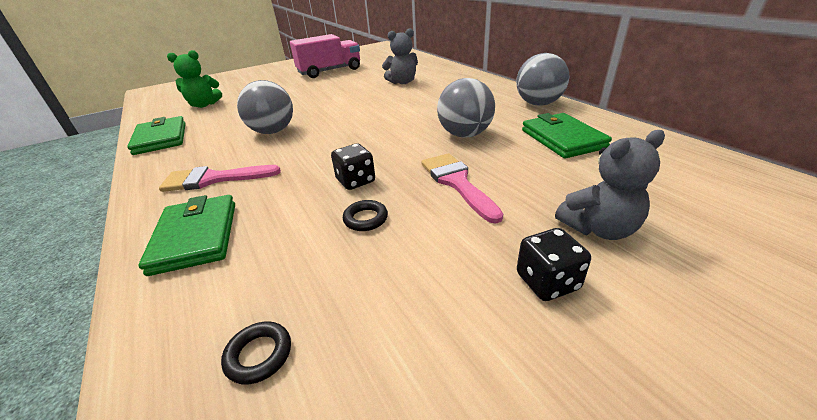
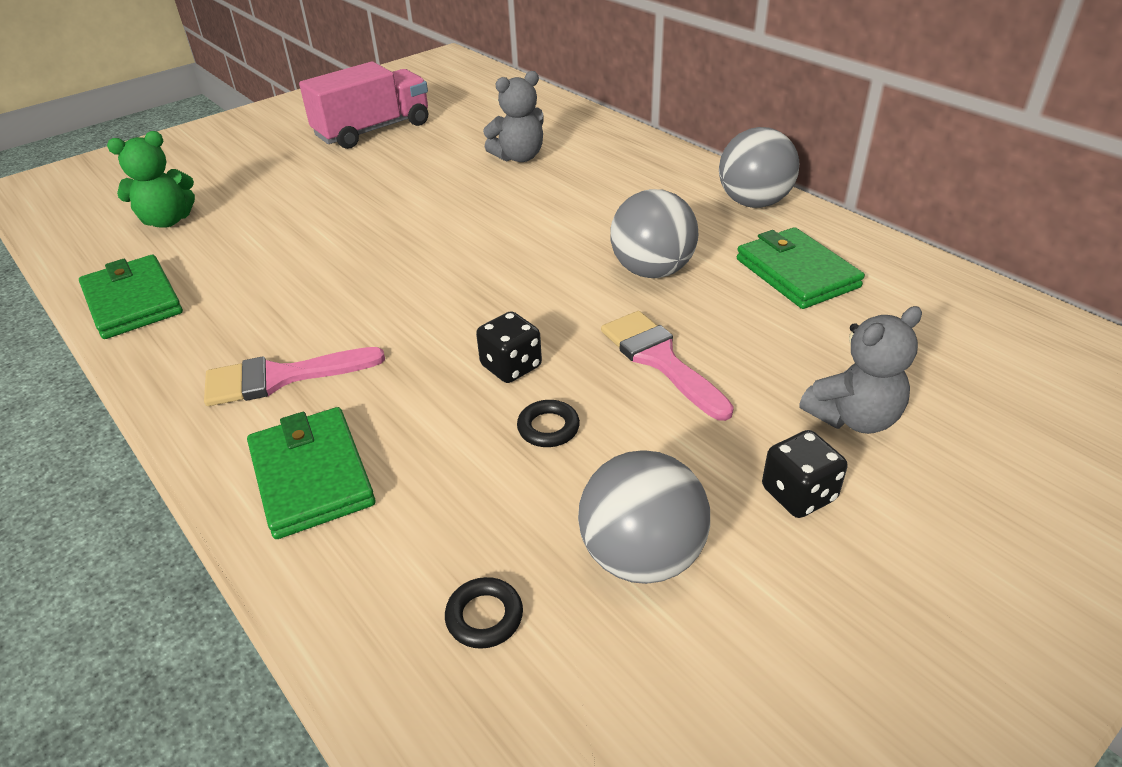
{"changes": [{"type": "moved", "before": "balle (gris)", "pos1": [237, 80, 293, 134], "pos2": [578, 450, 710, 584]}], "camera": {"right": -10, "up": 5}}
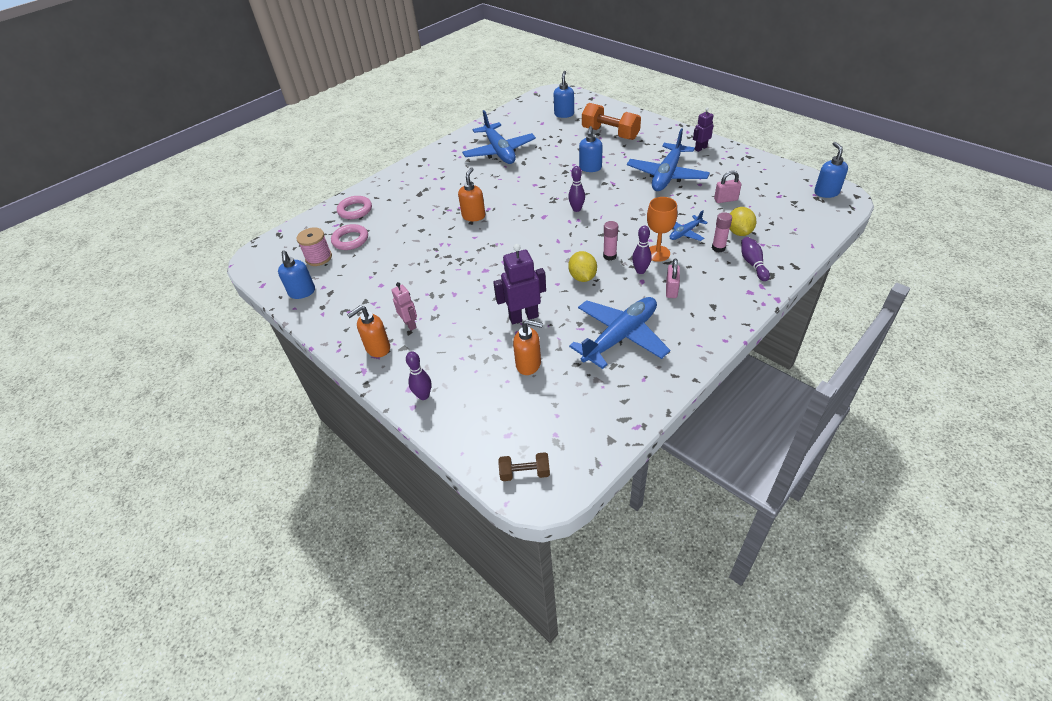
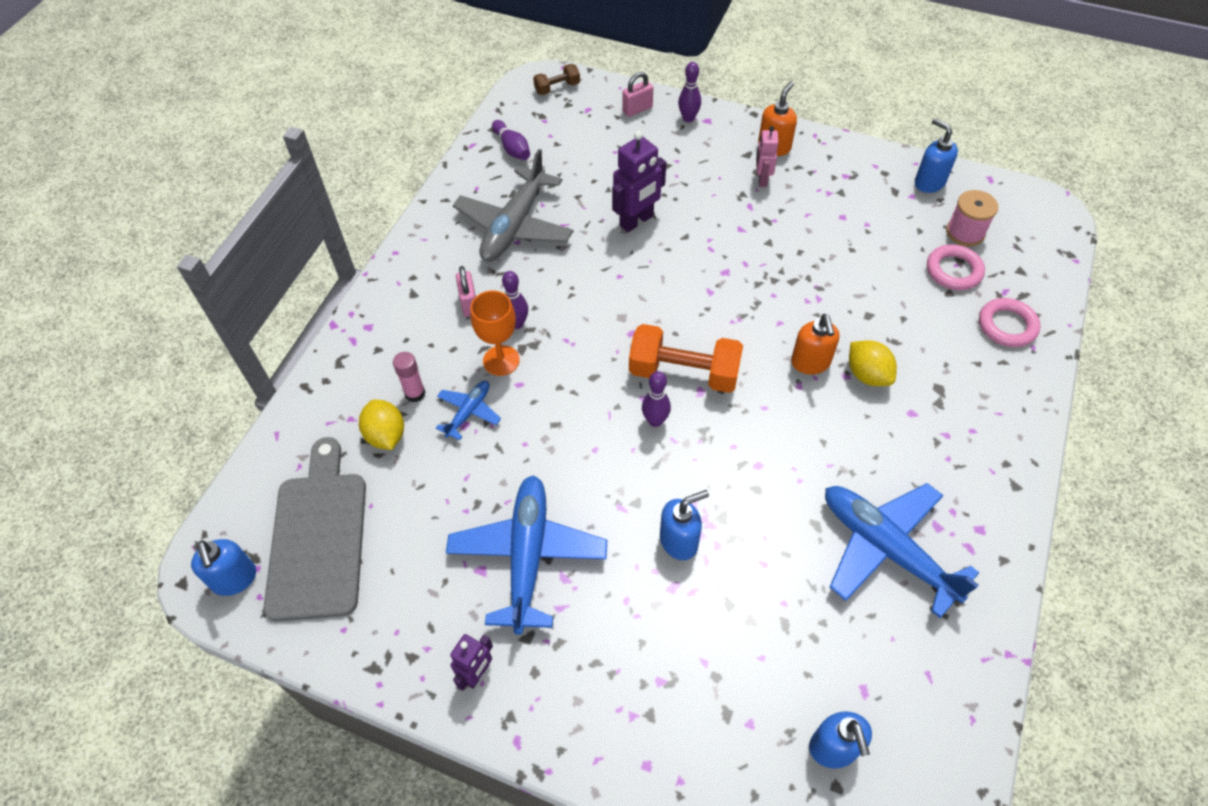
{"changes": [{"type": "turned", "before": "robot (rose)", "pos1": [391, 282, 417, 331], "pos2": [756, 126, 779, 187], "turn": 60}, {"type": "removed", "before": "distributeur de savon (orange)", "pos1": [513, 320, 543, 375]}, {"type": "moved", "before": "citron (jaune)", "pos1": [568, 251, 597, 282], "pos2": [849, 340, 897, 386]}, {"type": "recoloured", "before": "avion (bleu)", "after": "avion (gris)", "pos1": [569, 297, 670, 369], "pos2": [453, 149, 573, 262]}, {"type": "turned", "before": "distributeur de savon (bleu)", "pos1": [579, 126, 603, 172], "pos2": [660, 490, 709, 560], "turn": 75}, {"type": "moved", "before": "haltère (orange)", "pos1": [582, 103, 641, 140], "pos2": [629, 324, 743, 393]}, {"type": "removed", "before": "bâton de colle (rose)", "pos1": [603, 221, 618, 261]}, {"type": "moved", "before": "cadenas (rose)", "pos1": [714, 171, 741, 203], "pos2": [622, 72, 653, 117]}, {"type": "moved", "before": "quille (violet)", "pos1": [741, 237, 770, 281], "pos2": [492, 120, 530, 160]}, {"type": "added", "after": "planche à découper (gris)", "pos2": [263, 437, 366, 622]}], "camera": {"right": 155, "up": 10}}
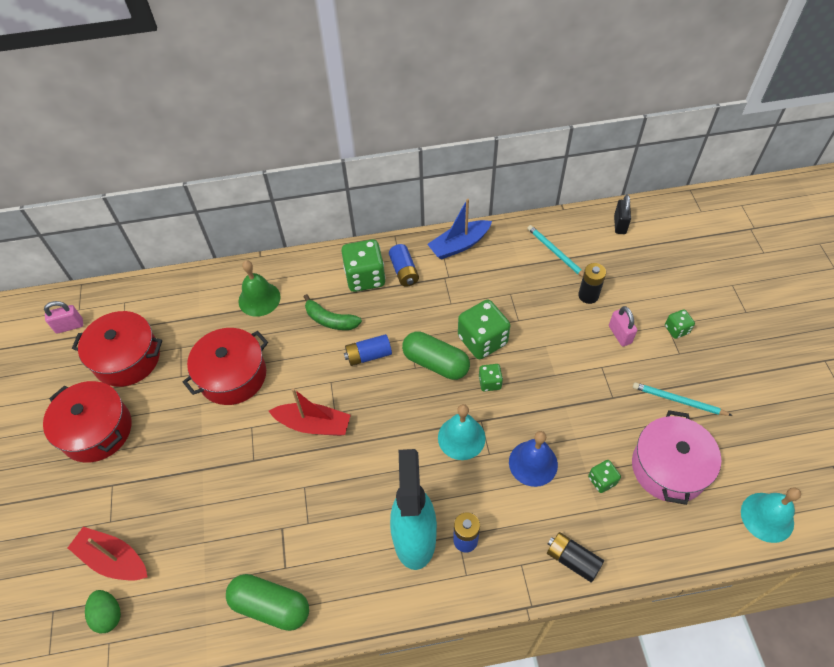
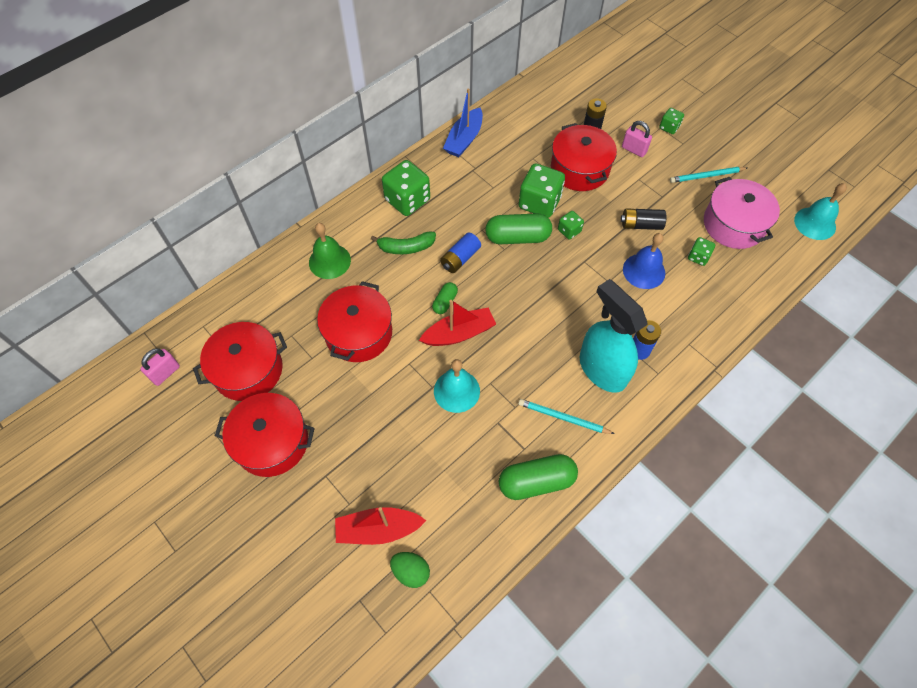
{"changes": [{"type": "removed", "before": "pile (bleu)", "pos1": [389, 244, 419, 287]}, {"type": "moved", "before": "cloche (turquoise)", "pos1": [438, 404, 486, 460], "pos2": [434, 359, 480, 413]}, {"type": "moved", "before": "crayon (turquoise)", "pos1": [527, 225, 584, 277], "pos2": [518, 399, 615, 434]}, {"type": "moved", "before": "pile (noir)", "pos1": [547, 532, 604, 583], "pos2": [621, 208, 666, 230]}, {"type": "removed", "before": "cadenas (noir)", "pos1": [614, 195, 631, 234]}, {"type": "added", "after": "gélule (vert)", "pos2": [432, 282, 458, 314]}, {"type": "added", "after": "marmite (rouge)", "pos2": [551, 123, 617, 191]}], "camera": {"right": -35, "up": 5}}
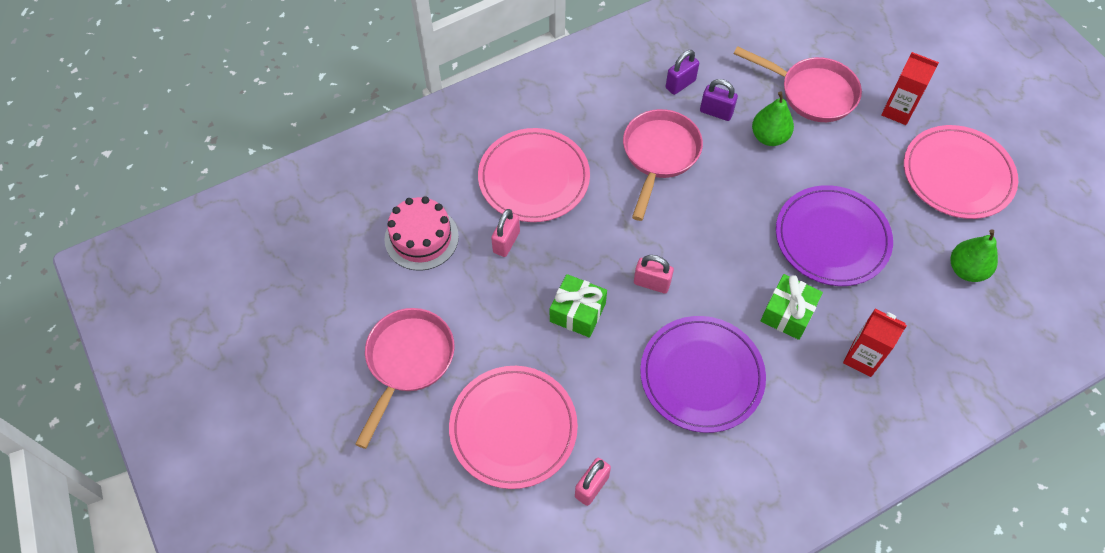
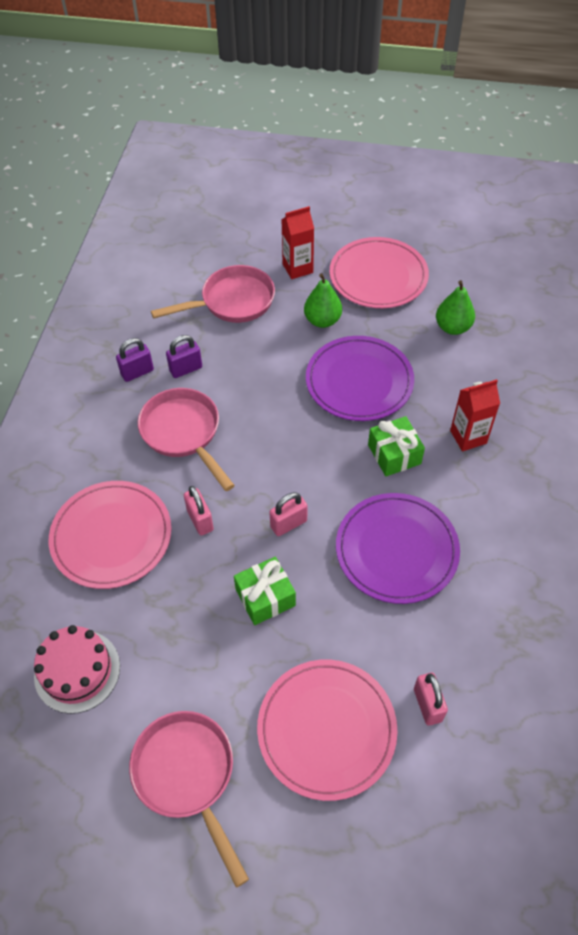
{"changes": [{"type": "moved", "before": "cadenas (rose)", "pos1": [491, 209, 520, 257], "pos2": [184, 486, 214, 535]}, {"type": "turned", "before": "cadenas (violet)", "pos1": [666, 50, 699, 95], "pos2": [116, 338, 154, 382], "turn": 60}, {"type": "moved", "before": "poire (vert)", "pos1": [752, 91, 794, 146], "pos2": [304, 273, 342, 328]}], "camera": {"right": -50, "up": -5}}
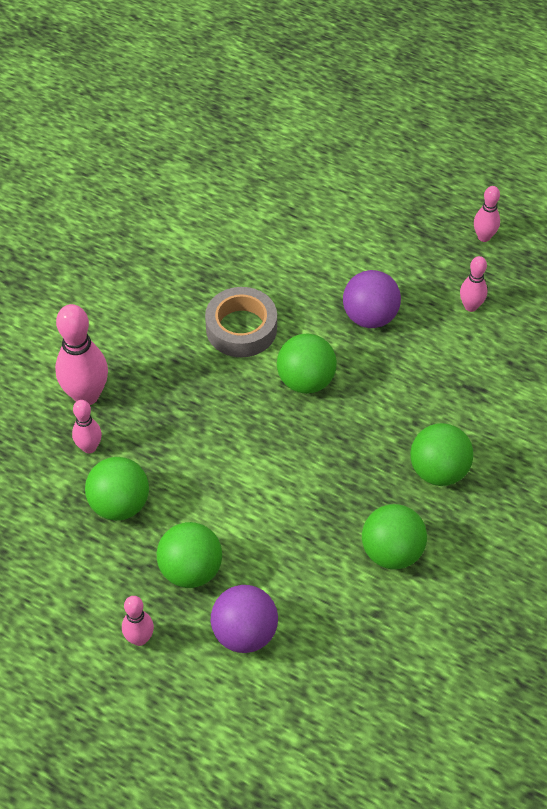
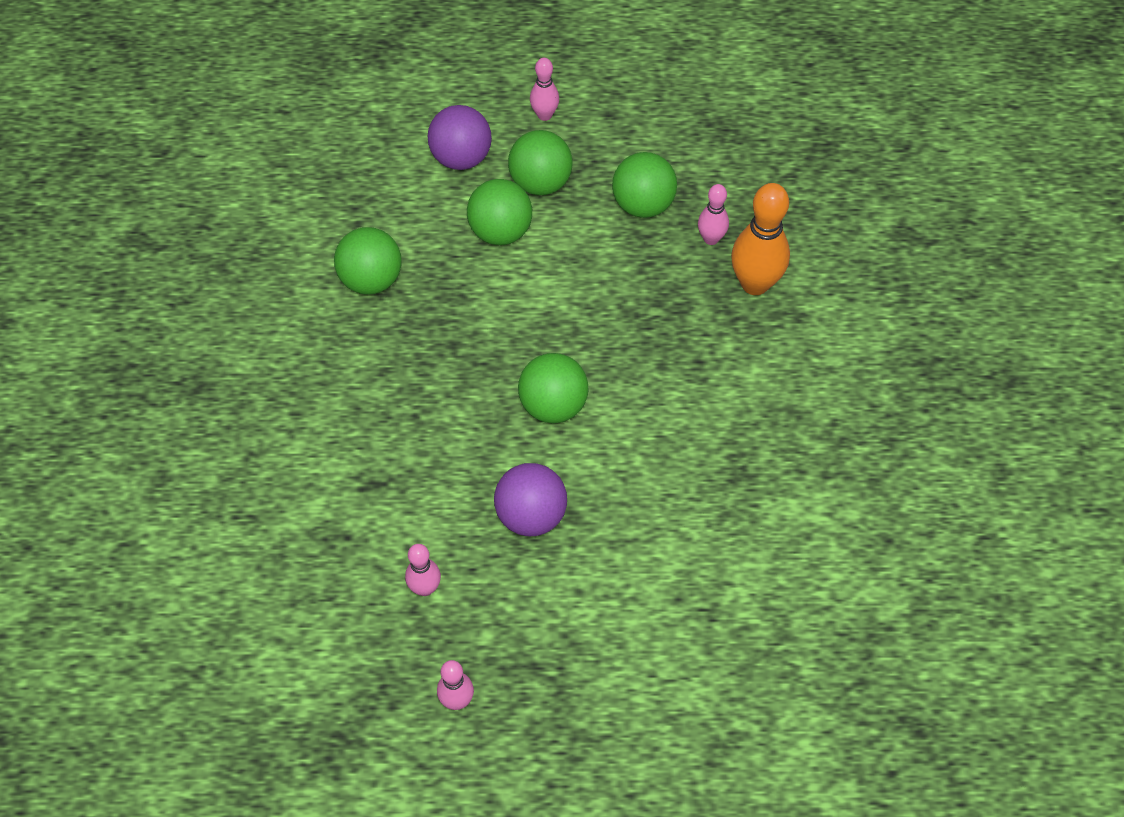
{"changes": [{"type": "recoloured", "before": "quille (rose)", "after": "quille (orange)", "pos1": [55, 304, 108, 405], "pos2": [731, 183, 790, 295]}, {"type": "removed", "before": "ruban adhésif (gris)", "pos1": [205, 287, 277, 357]}, {"type": "moved", "before": "balle (vert)", "pos1": [410, 423, 473, 486], "pos2": [467, 179, 532, 245]}], "camera": {"right": 150, "up": 5}}
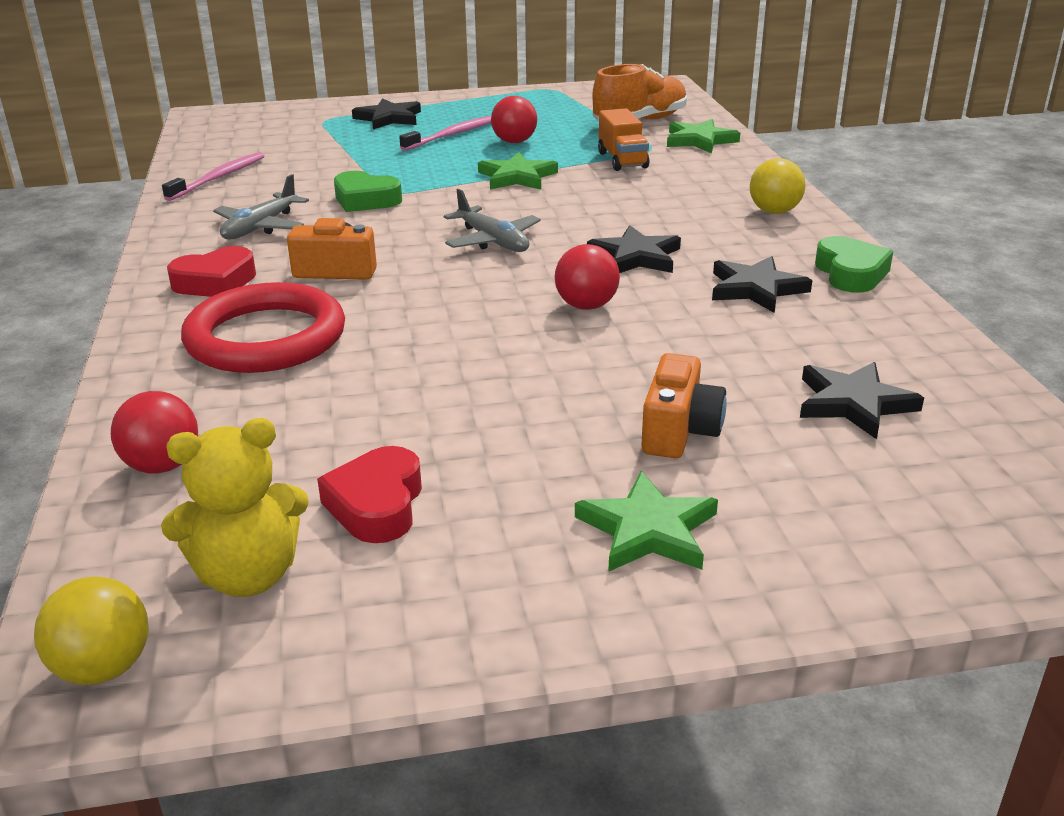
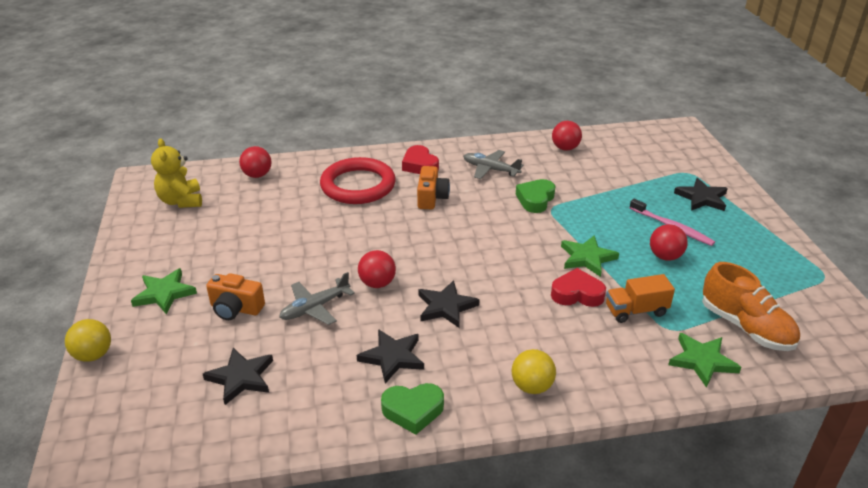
{"changes": [{"type": "moved", "before": "balle (jaune)", "pos1": [34, 576, 149, 685], "pos2": [65, 319, 111, 362]}, {"type": "replaced", "before": "brosse à dents (rose)", "after": "balle (rouge)", "pos1": [162, 152, 264, 201], "pos2": [552, 121, 582, 151]}, {"type": "moved", "before": "cœur (rouge)", "pos1": [317, 446, 422, 543], "pos2": [551, 268, 606, 307]}, {"type": "moved", "before": "avion (gris)", "pos1": [444, 189, 541, 252], "pos2": [279, 272, 355, 325]}], "camera": {"right": 90, "up": 5}}
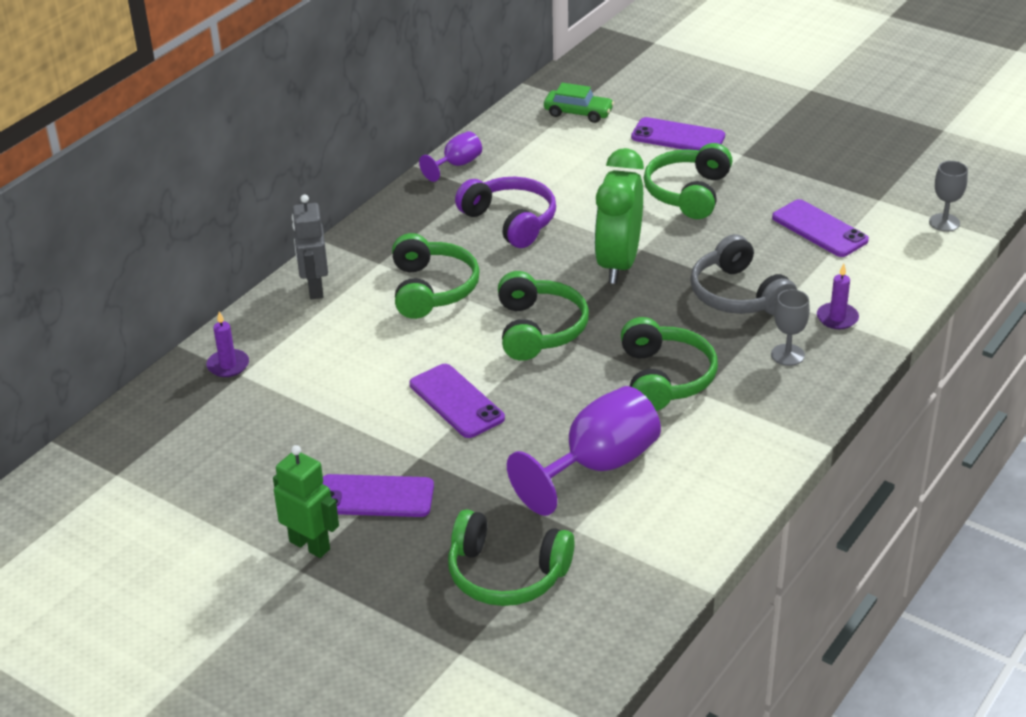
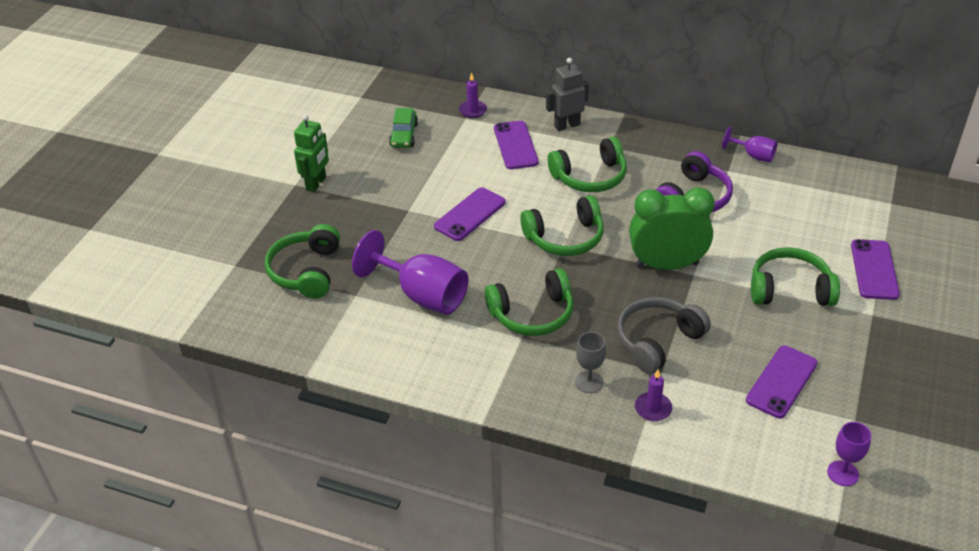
{"changes": [{"type": "moved", "before": "téléphone (violet)", "pos1": [322, 474, 434, 517], "pos2": [494, 121, 538, 169]}, {"type": "moved", "before": "voiture (vert)", "pos1": [544, 83, 614, 123], "pos2": [389, 108, 418, 148]}, {"type": "recoloured", "before": "verre à pied (gris)", "after": "verre à pied (violet)", "pos1": [929, 161, 968, 232], "pos2": [827, 422, 871, 486]}], "camera": {"right": 75, "up": 5}}
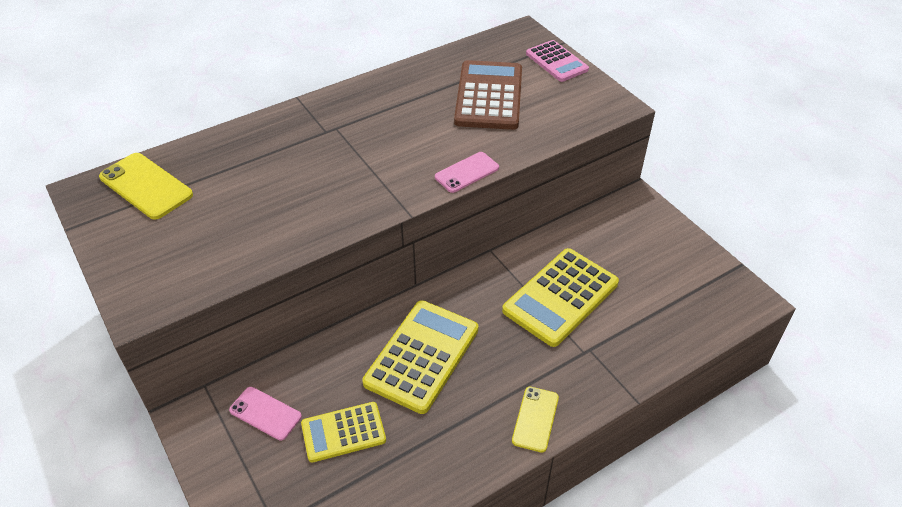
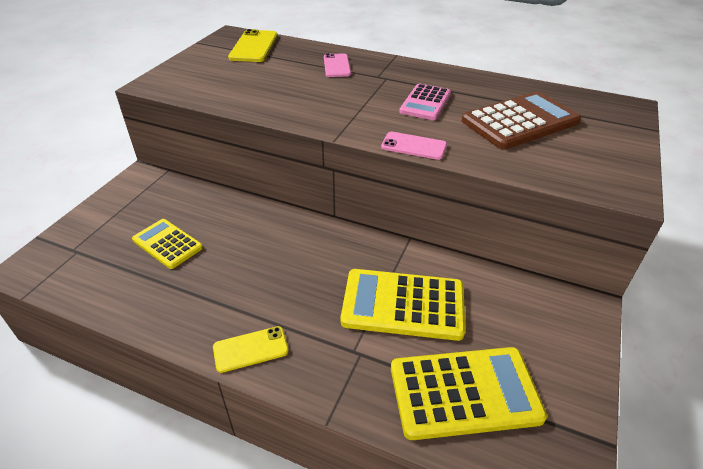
{"changes": [{"type": "moved", "before": "téléphone (rose)", "pos1": [229, 387, 302, 441], "pos2": [324, 53, 351, 77]}, {"type": "moved", "before": "calculatrice (jaune)", "pos1": [362, 300, 478, 414], "pos2": [391, 347, 547, 440]}, {"type": "moved", "before": "calculatrice (rose)", "pos1": [526, 40, 589, 82], "pos2": [399, 84, 451, 120]}], "camera": {"right": 55, "up": -5}}
